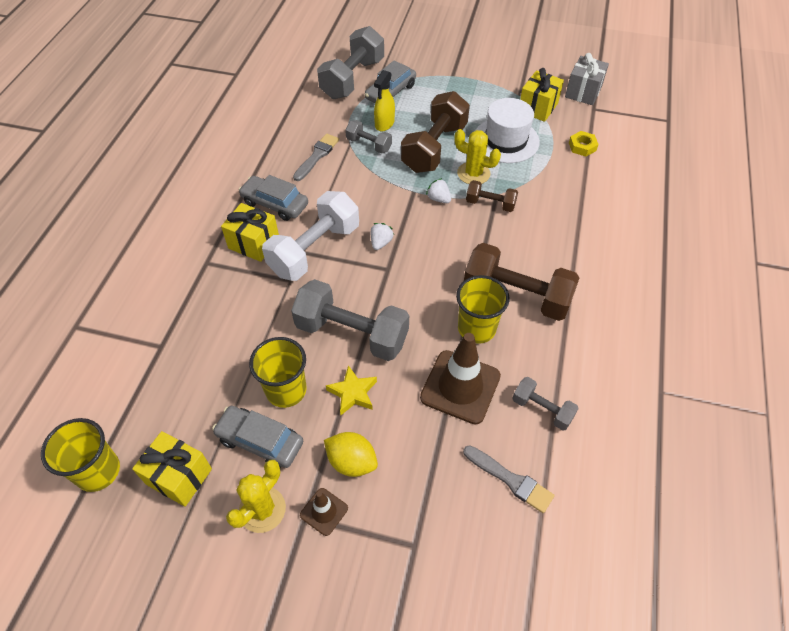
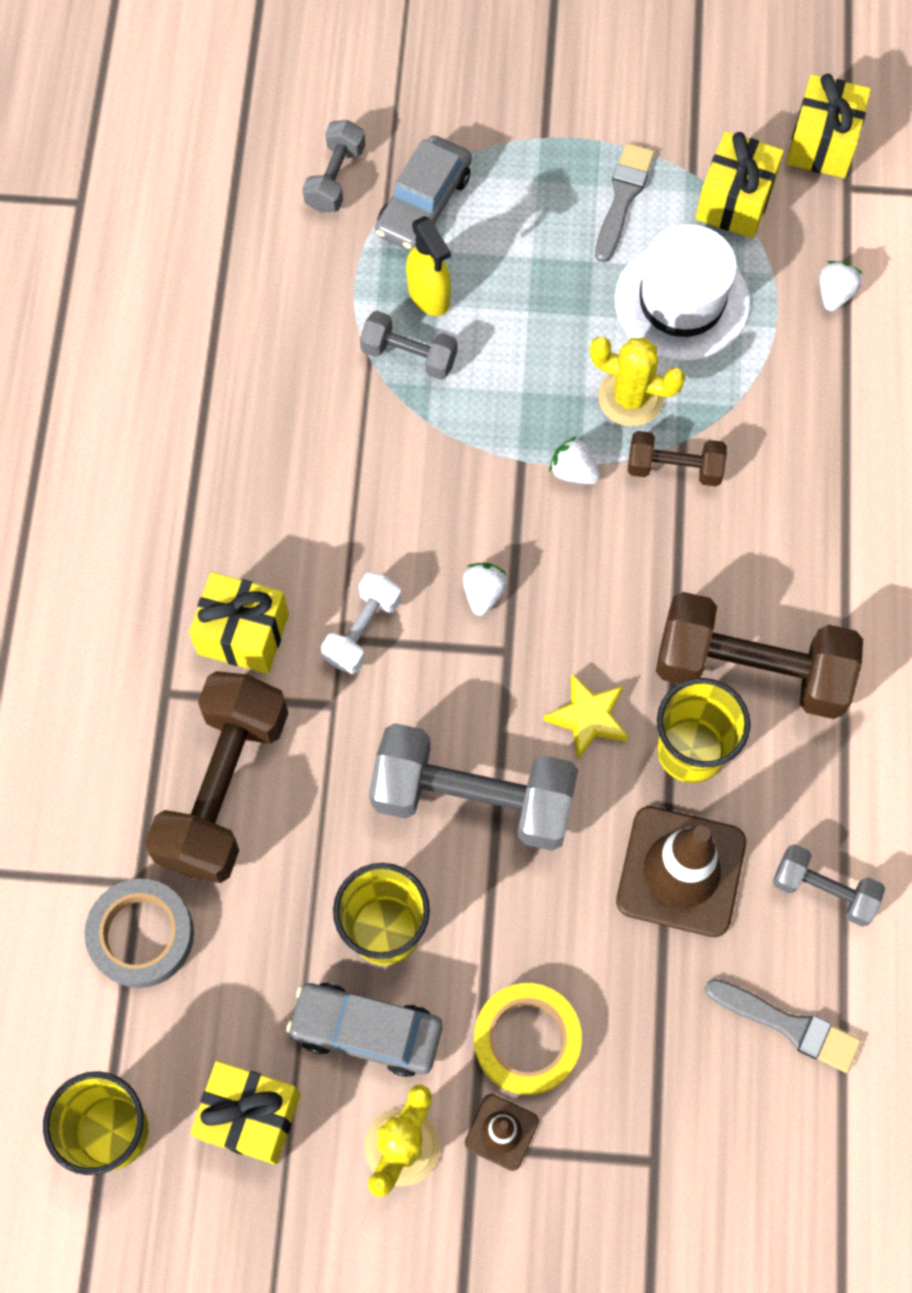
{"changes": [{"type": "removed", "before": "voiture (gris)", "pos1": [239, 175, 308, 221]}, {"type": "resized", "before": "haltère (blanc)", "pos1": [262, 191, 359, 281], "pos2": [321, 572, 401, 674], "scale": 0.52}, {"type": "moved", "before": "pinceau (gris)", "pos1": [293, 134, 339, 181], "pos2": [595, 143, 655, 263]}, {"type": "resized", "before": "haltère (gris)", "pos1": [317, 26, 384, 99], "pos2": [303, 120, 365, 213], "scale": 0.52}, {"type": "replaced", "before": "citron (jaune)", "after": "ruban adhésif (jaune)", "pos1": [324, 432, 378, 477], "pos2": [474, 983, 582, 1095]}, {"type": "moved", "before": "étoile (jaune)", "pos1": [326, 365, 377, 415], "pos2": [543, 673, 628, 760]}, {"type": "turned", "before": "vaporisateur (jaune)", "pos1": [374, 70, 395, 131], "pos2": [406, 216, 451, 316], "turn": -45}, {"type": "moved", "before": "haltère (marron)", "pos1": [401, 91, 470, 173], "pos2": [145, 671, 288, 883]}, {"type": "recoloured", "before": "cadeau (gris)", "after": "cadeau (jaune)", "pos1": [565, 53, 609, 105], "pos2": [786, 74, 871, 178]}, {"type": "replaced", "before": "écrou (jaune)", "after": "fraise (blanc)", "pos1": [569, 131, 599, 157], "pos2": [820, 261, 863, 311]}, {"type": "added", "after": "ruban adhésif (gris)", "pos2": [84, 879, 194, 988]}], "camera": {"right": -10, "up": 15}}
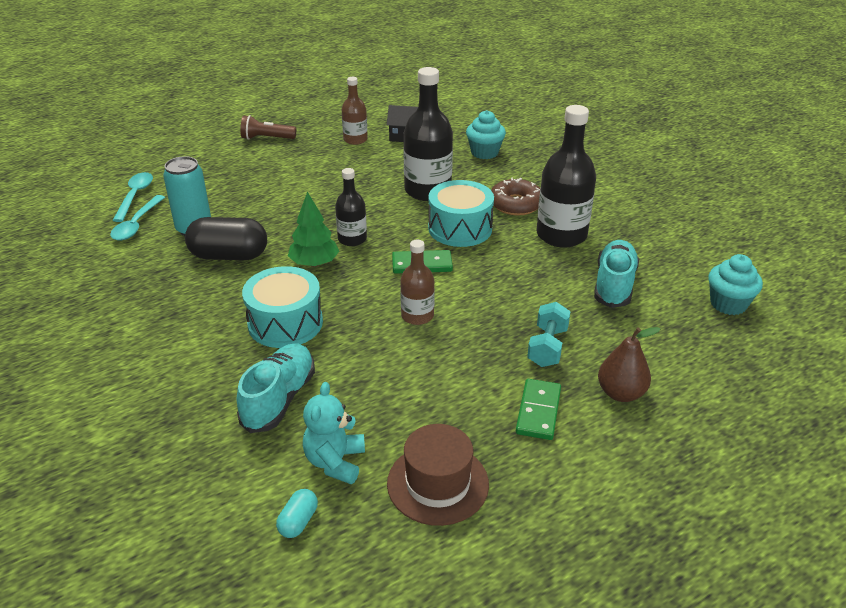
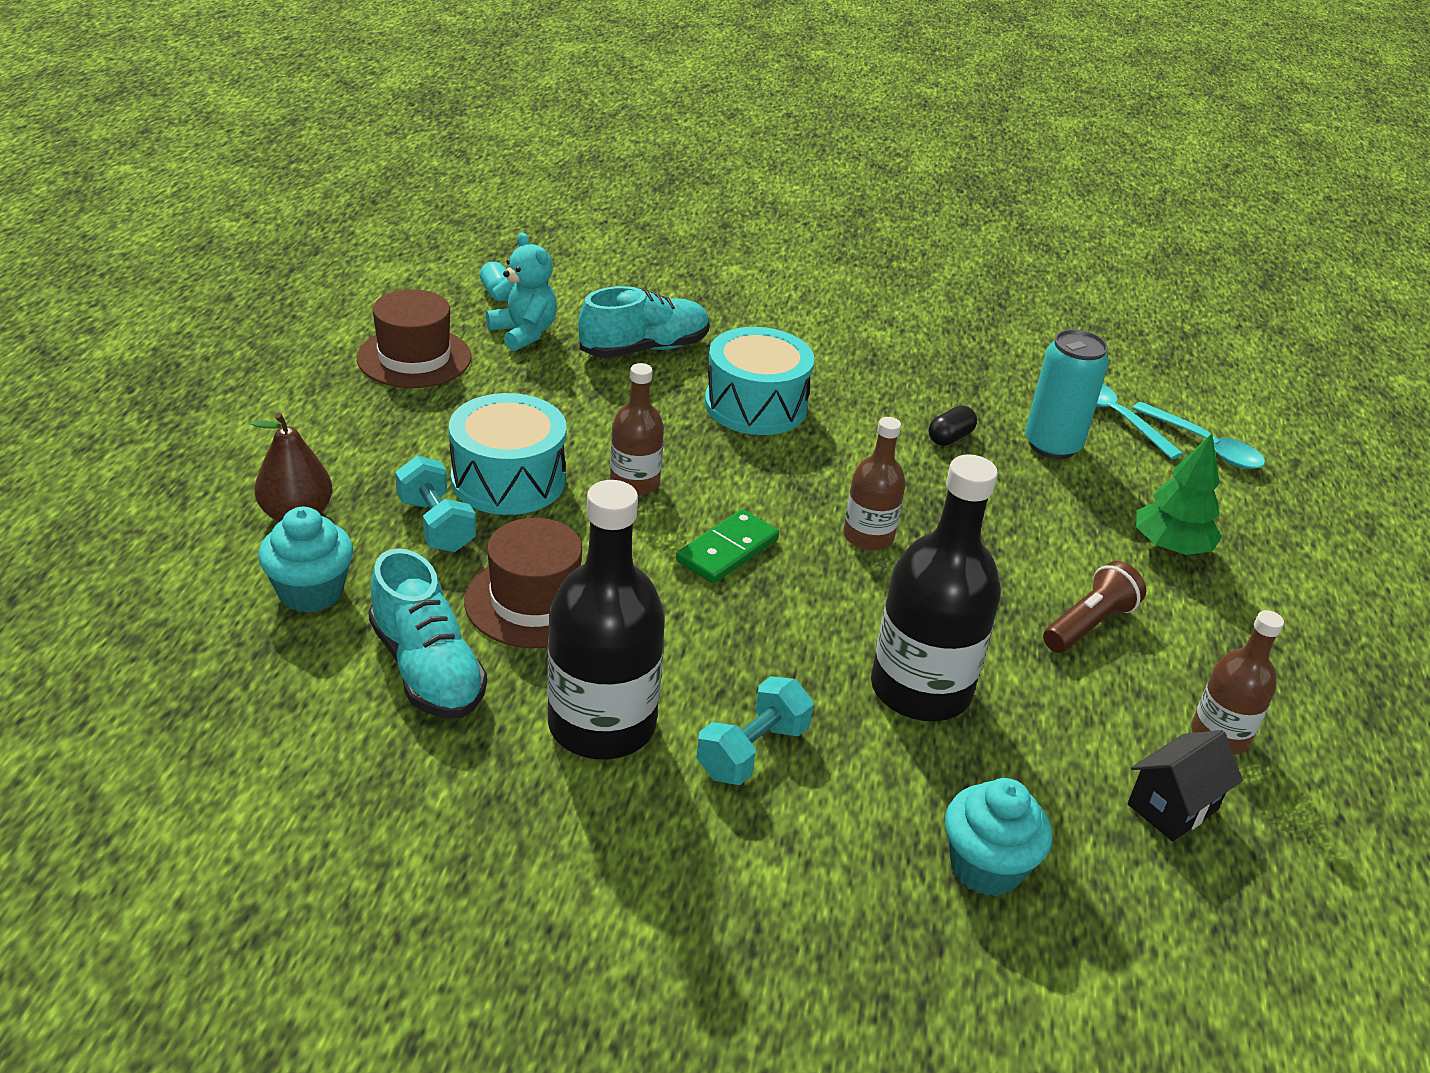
{"changes": [{"type": "resized", "before": "gélule (noir)", "pos1": [185, 217, 267, 260], "pos2": [928, 406, 977, 446], "scale": 0.47}, {"type": "turned", "before": "chaussure (turquoise)", "pos1": [237, 343, 315, 433], "pos2": [578, 286, 709, 358], "turn": -90}, {"type": "moved", "before": "lampe de poche (marron)", "pos1": [240, 115, 296, 140], "pos2": [1043, 561, 1146, 653]}, {"type": "moved", "before": "arbre (vert)", "pos1": [288, 192, 339, 267], "pos2": [1136, 433, 1222, 555]}, {"type": "recoloured", "before": "bouteille (noir)", "after": "bouteille (marron)", "pos1": [335, 168, 367, 246], "pos2": [843, 417, 906, 551]}, {"type": "moved", "before": "tambour (turquoise)", "pos1": [428, 180, 494, 247], "pos2": [449, 393, 566, 515]}, {"type": "replaced", "before": "beignet (marron)", "after": "haltère (turquoise)", "pos1": [491, 178, 540, 215], "pos2": [696, 676, 814, 785]}, {"type": "removed", "before": "domino (vert)", "pos1": [516, 379, 561, 440]}, {"type": "moved", "before": "muffin (turquoise)", "pos1": [708, 254, 763, 315], "pos2": [258, 507, 353, 613]}, {"type": "added", "after": "chapeau (marron)", "pos2": [464, 518, 582, 648]}], "camera": {"right": 130, "up": 0}}
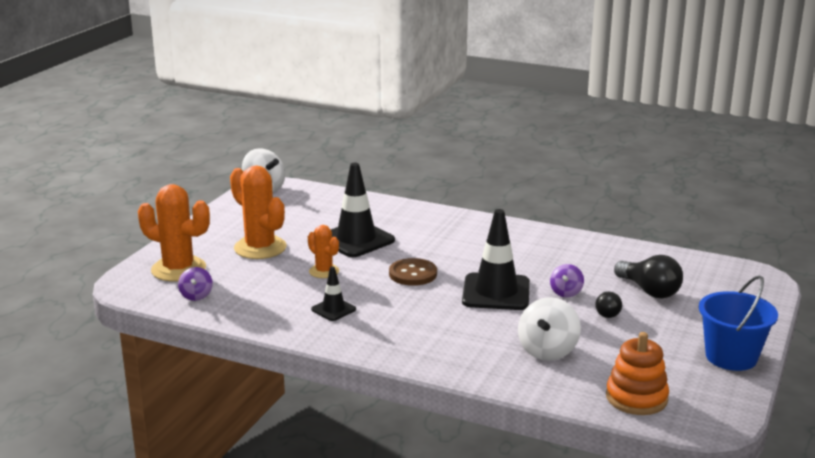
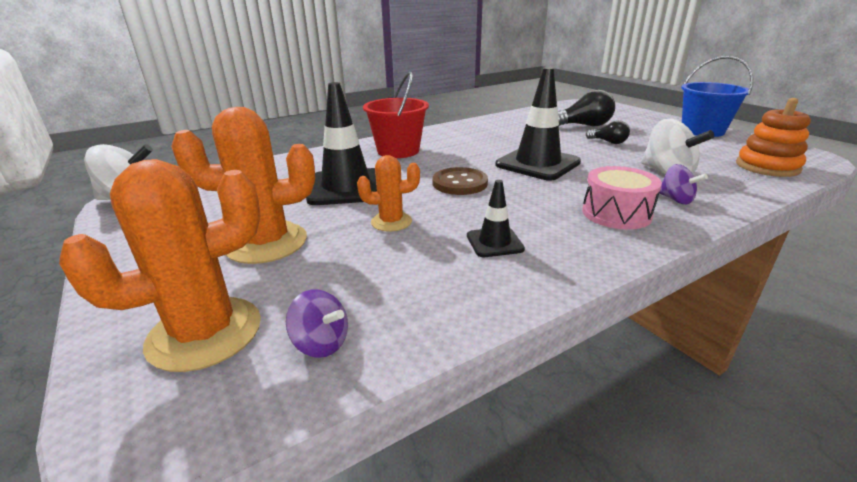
{"changes": [{"type": "moved", "before": "toupie (violet)", "pos1": [550, 264, 584, 297], "pos2": [659, 164, 708, 204]}, {"type": "added", "after": "seau (rouge)", "pos2": [363, 71, 429, 158]}, {"type": "added", "after": "tambour (rose)", "pos2": [582, 166, 662, 230]}], "camera": {"right": -55, "up": 5}}
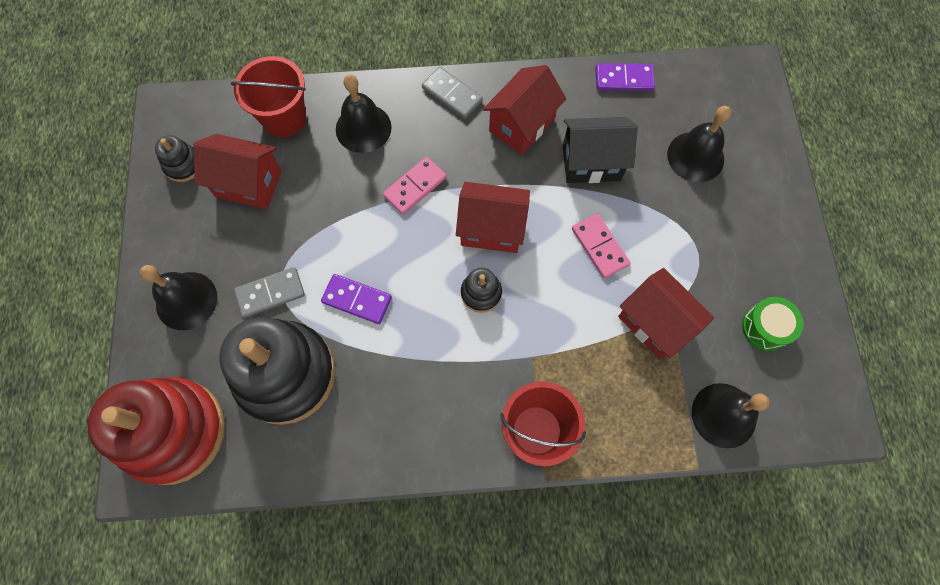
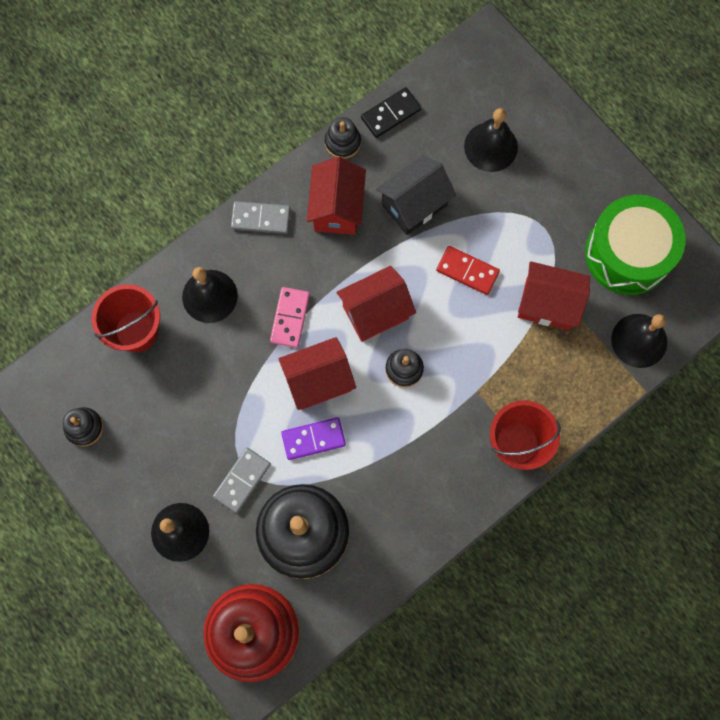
{"changes": [{"type": "moved", "before": "maison (rouge)", "pos1": [194, 134, 282, 209], "pos2": [279, 337, 356, 410]}, {"type": "recoloured", "before": "domino (rose)", "after": "domino (rouge)", "pos1": [572, 213, 630, 278], "pos2": [436, 246, 500, 295]}, {"type": "recoloured", "before": "domino (violet)", "after": "domino (noir)", "pos1": [595, 63, 655, 91], "pos2": [361, 87, 421, 138]}, {"type": "resized", "before": "tambour (vert)", "pos1": [742, 297, 803, 351], "pos2": [585, 195, 686, 295], "scale": 2.04}, {"type": "added", "after": "jouet à empiler (noir)", "pos2": [325, 117, 361, 159]}], "camera": {"right": -35, "up": 5}}
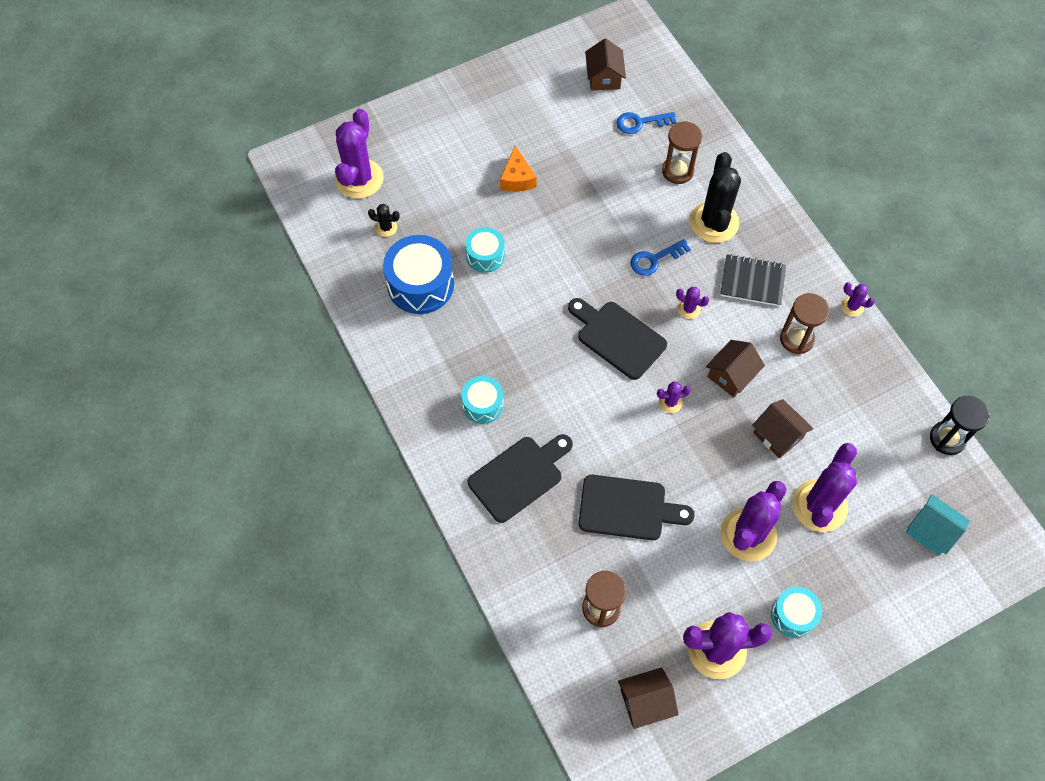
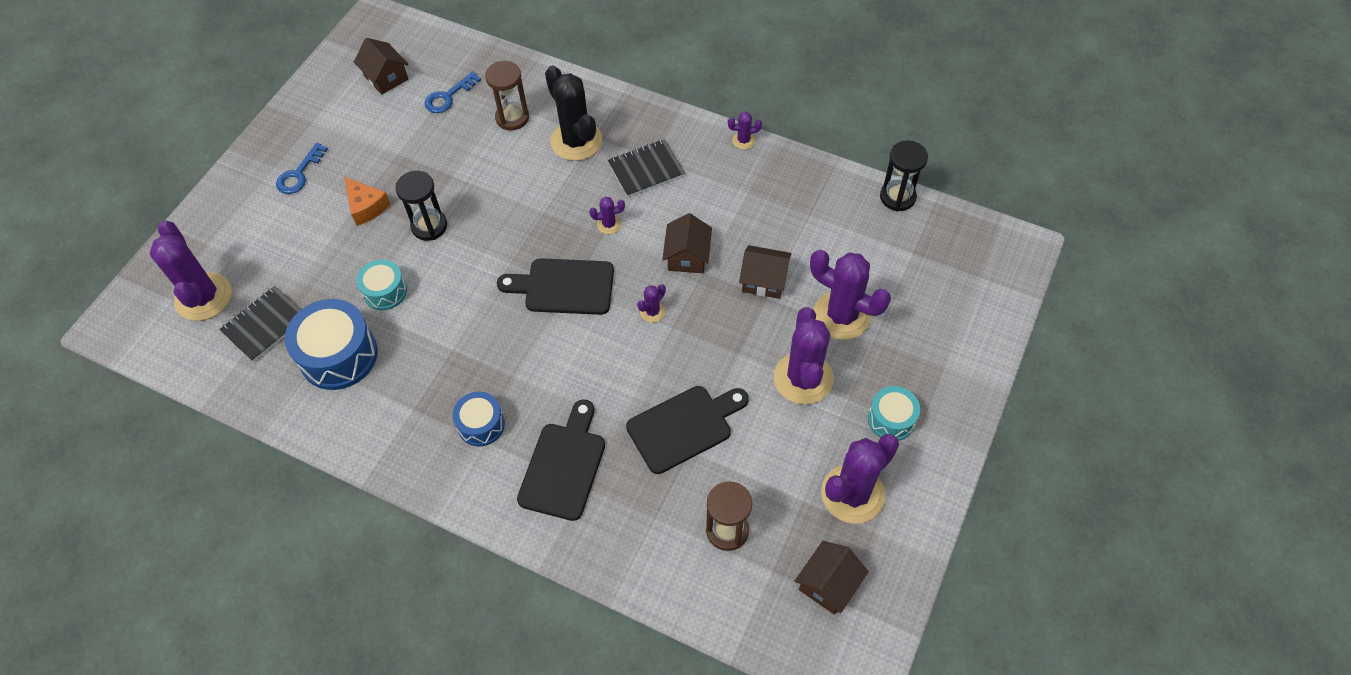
{"changes": [{"type": "replaced", "before": "cactus (noir)", "after": "carnet (noir)", "pos1": [368, 204, 400, 237], "pos2": [219, 286, 301, 362]}, {"type": "recoloured", "before": "tambour (turquoise)", "after": "tambour (bleu)", "pos1": [461, 376, 504, 424], "pos2": [452, 392, 505, 447]}, {"type": "moved", "before": "clé (bleu)", "pos1": [630, 239, 691, 276], "pos2": [276, 143, 328, 194]}, {"type": "removed", "before": "sablier (marron)", "pos1": [780, 293, 829, 355]}, {"type": "turned", "before": "cactus (violet)", "pos1": [792, 443, 857, 532], "pos2": [810, 250, 891, 340], "turn": -45}, {"type": "removed", "before": "maison (turquoise)", "pos1": [906, 494, 970, 556]}, {"type": "added", "after": "sablier (noir)", "pos2": [395, 171, 447, 241]}], "camera": {"right": -35, "up": -5}}
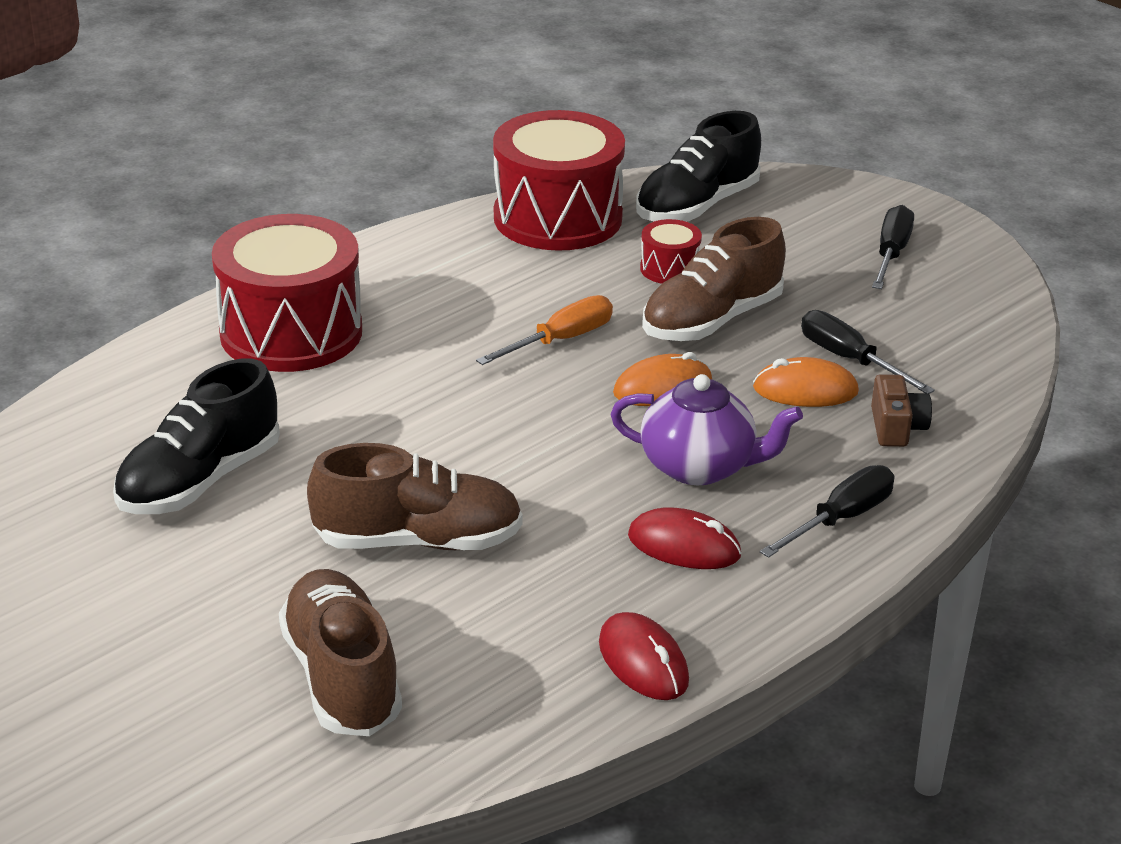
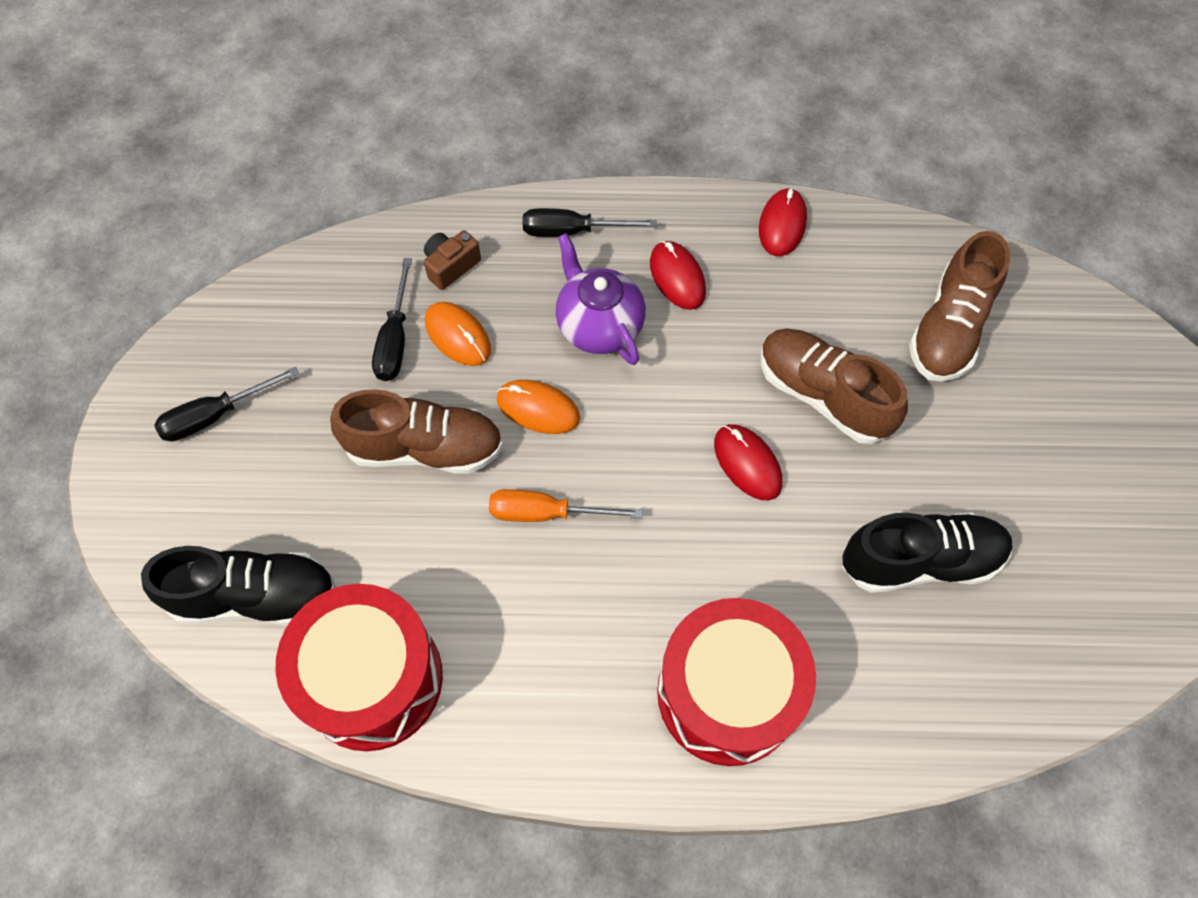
{"changes": [{"type": "removed", "before": "tambour (rouge)", "pos1": [640, 219, 702, 284]}, {"type": "added", "after": "souris (rouge)", "pos2": [714, 424, 782, 501]}], "camera": {"right": -135, "up": 30}}
